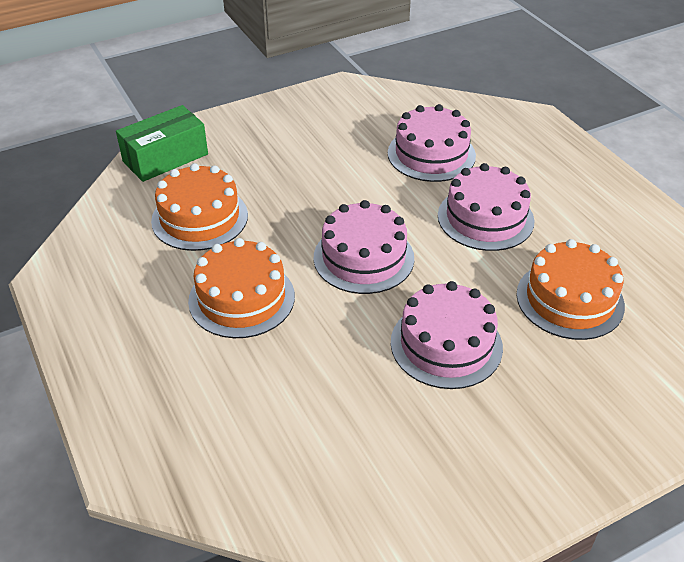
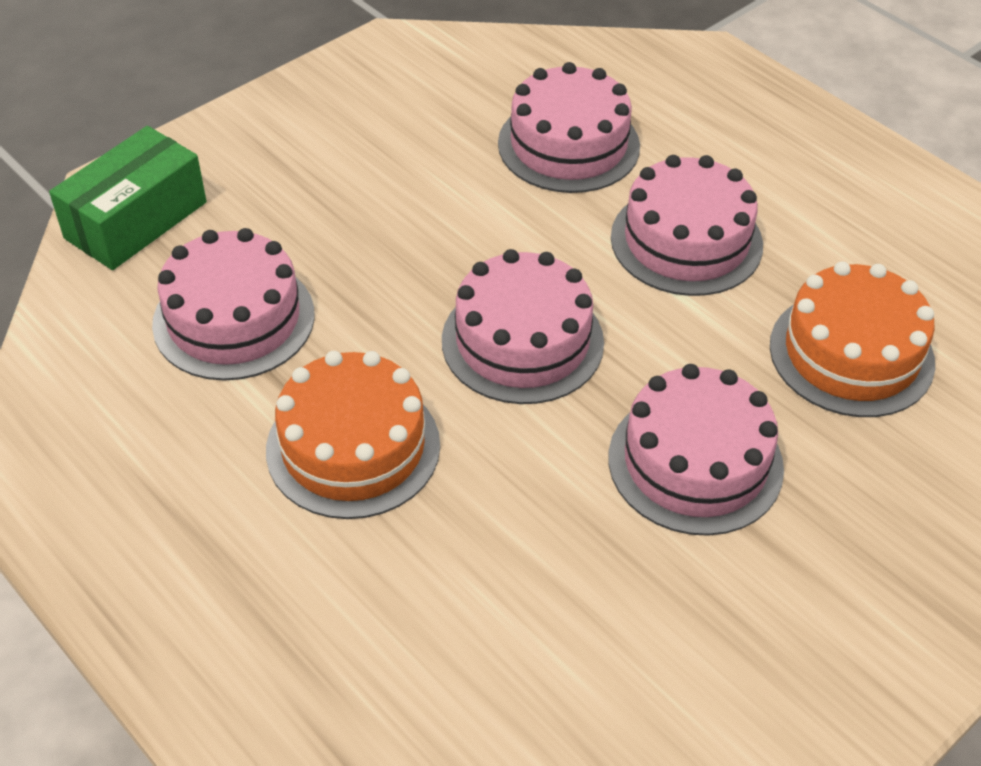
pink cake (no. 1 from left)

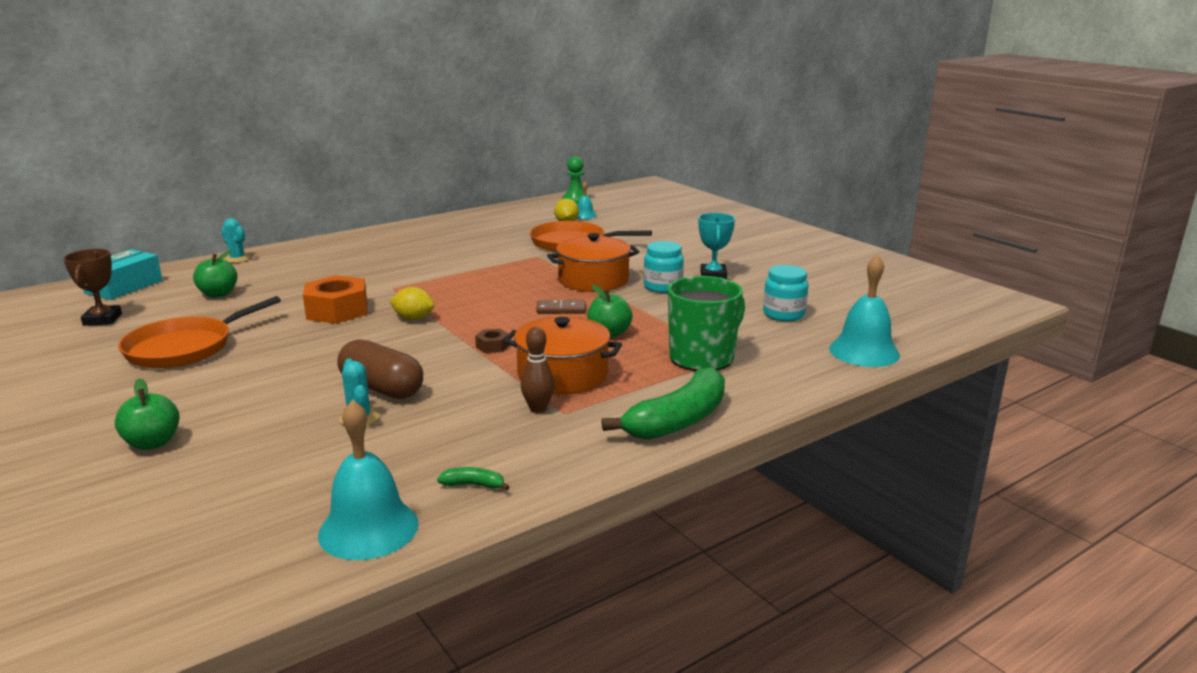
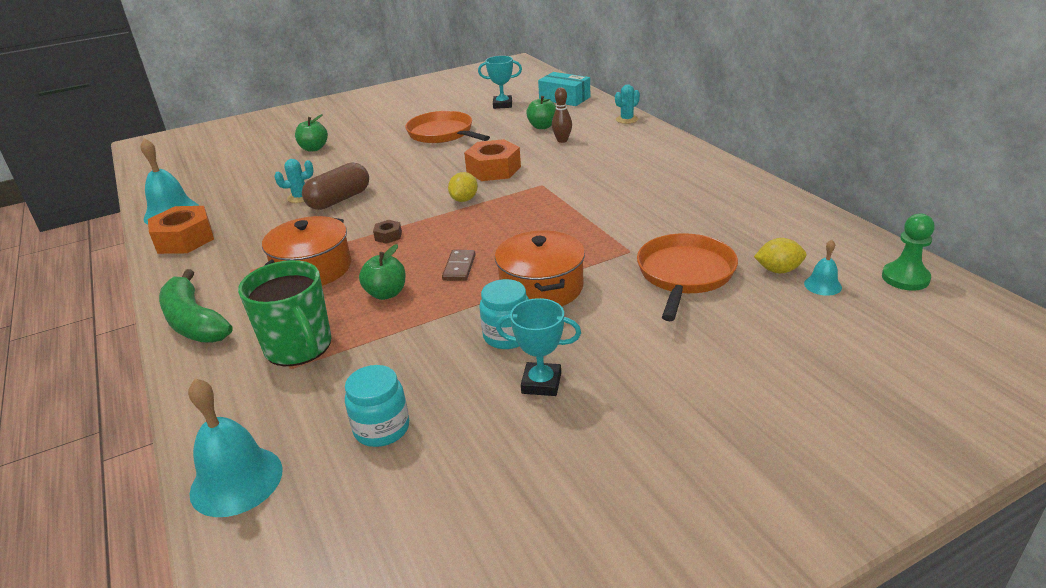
orange nut (no. 1 from left)
turquoise trophy (no. 1 from left)
brown bowling pin

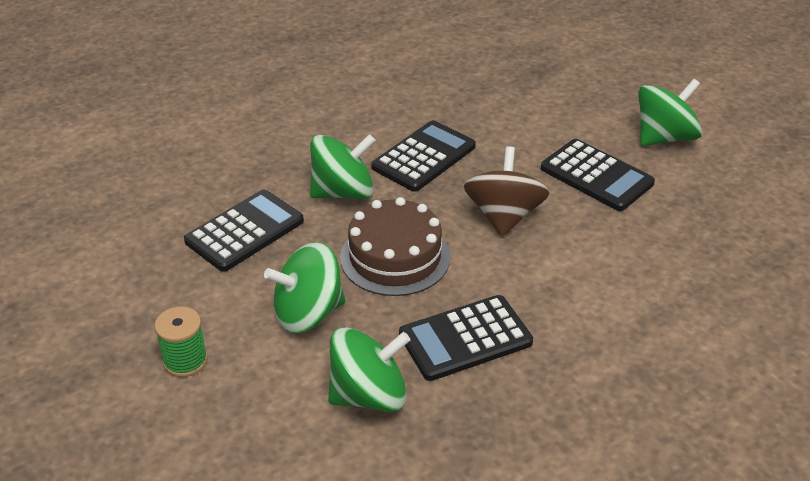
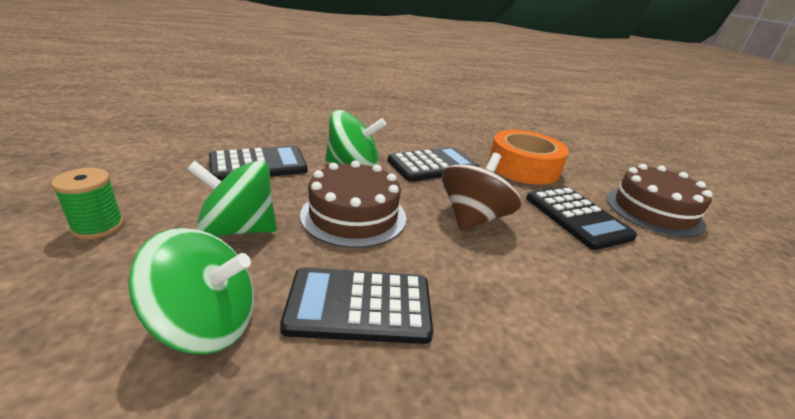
orange tape
brown cake (no. 2 from left)

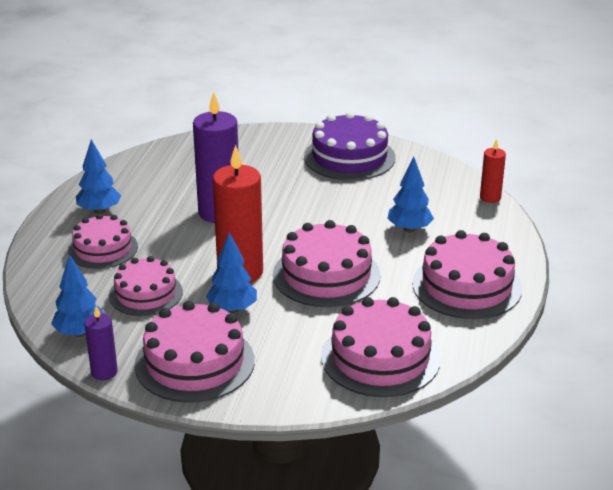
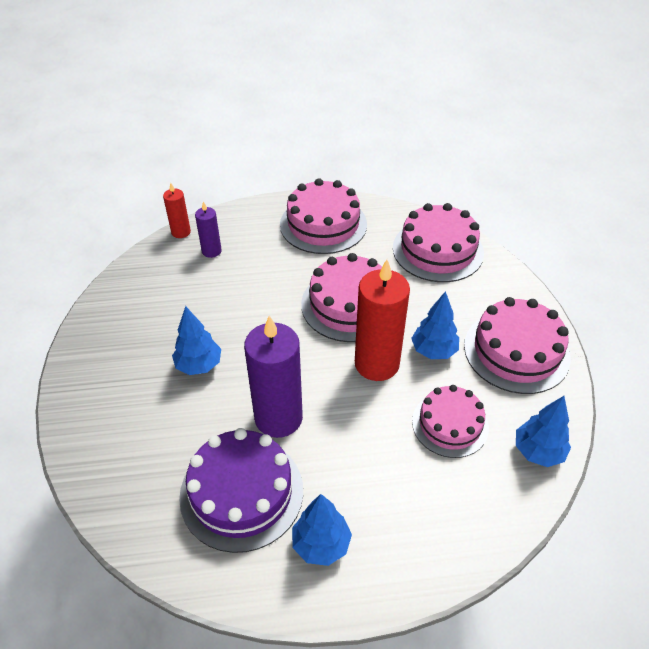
blue tree (no. 1 from left)
purple cake
purple candle (no. 1 from left)
pink cake (no. 1 from left in the first image)

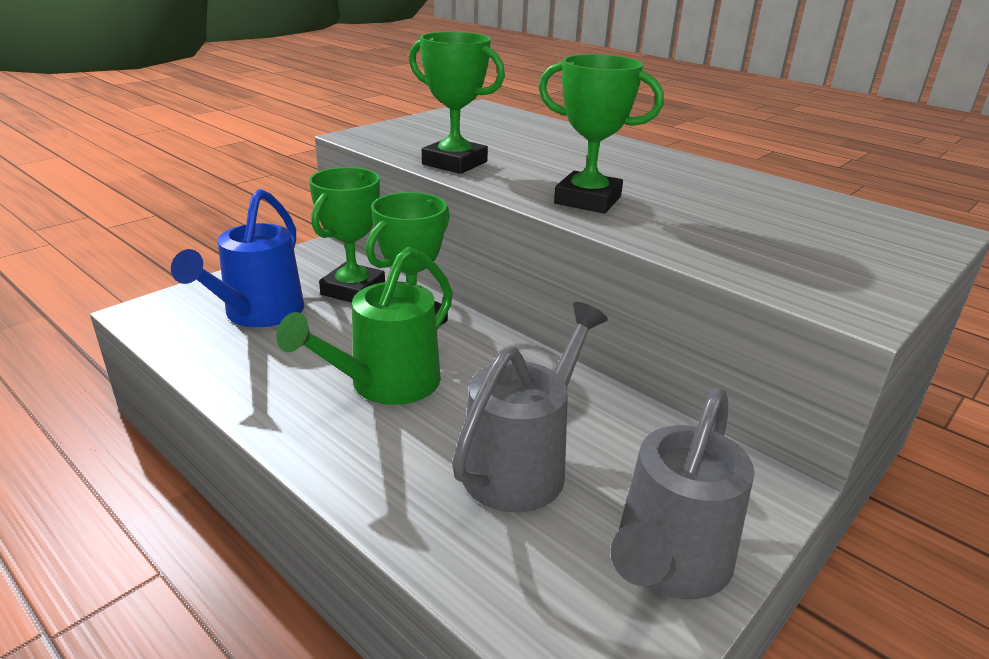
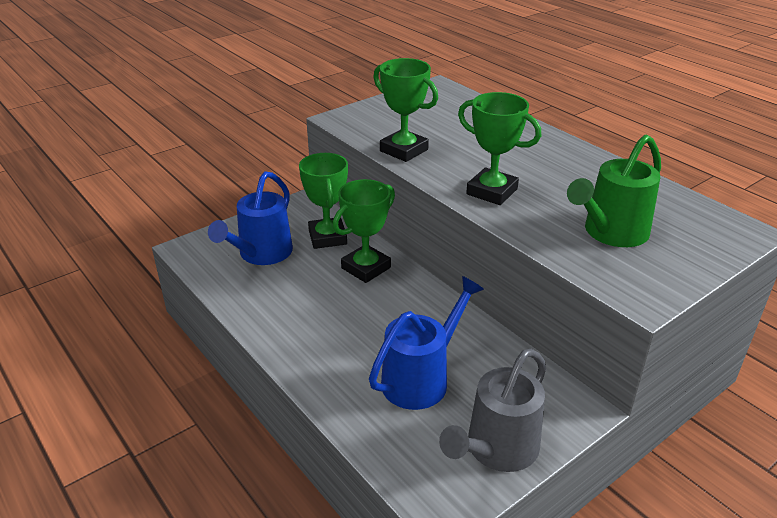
green trophy (no. 1 from left)
blue watering can (no. 2 from left)
green watering can

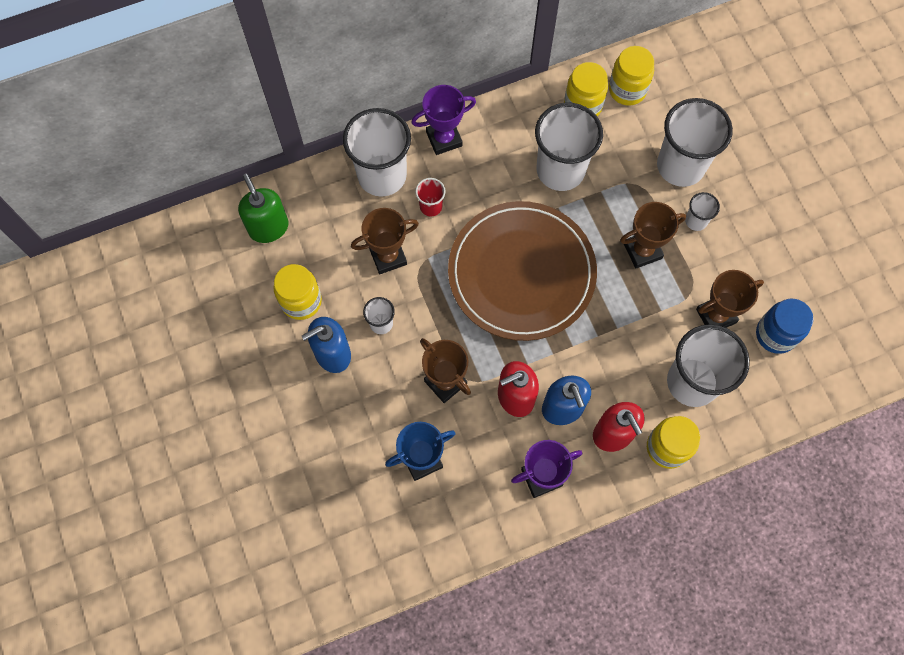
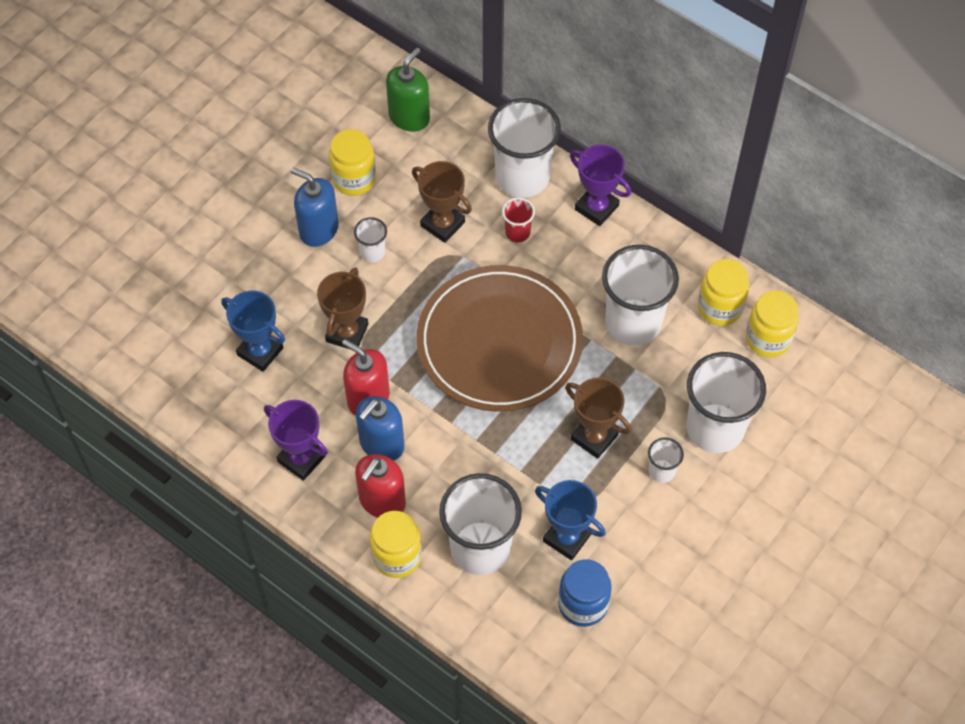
blue trophy (no. 2 from left)

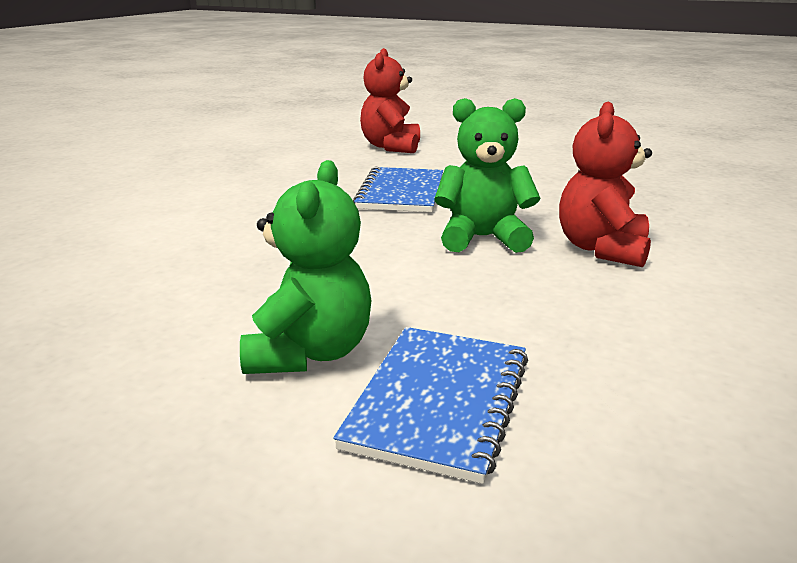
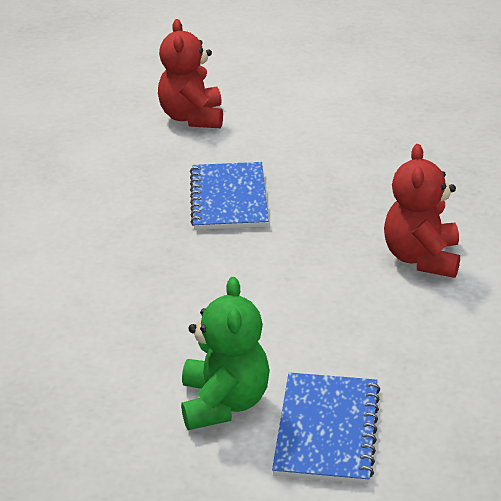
green teddy bear (no. 2 from left in the first image)

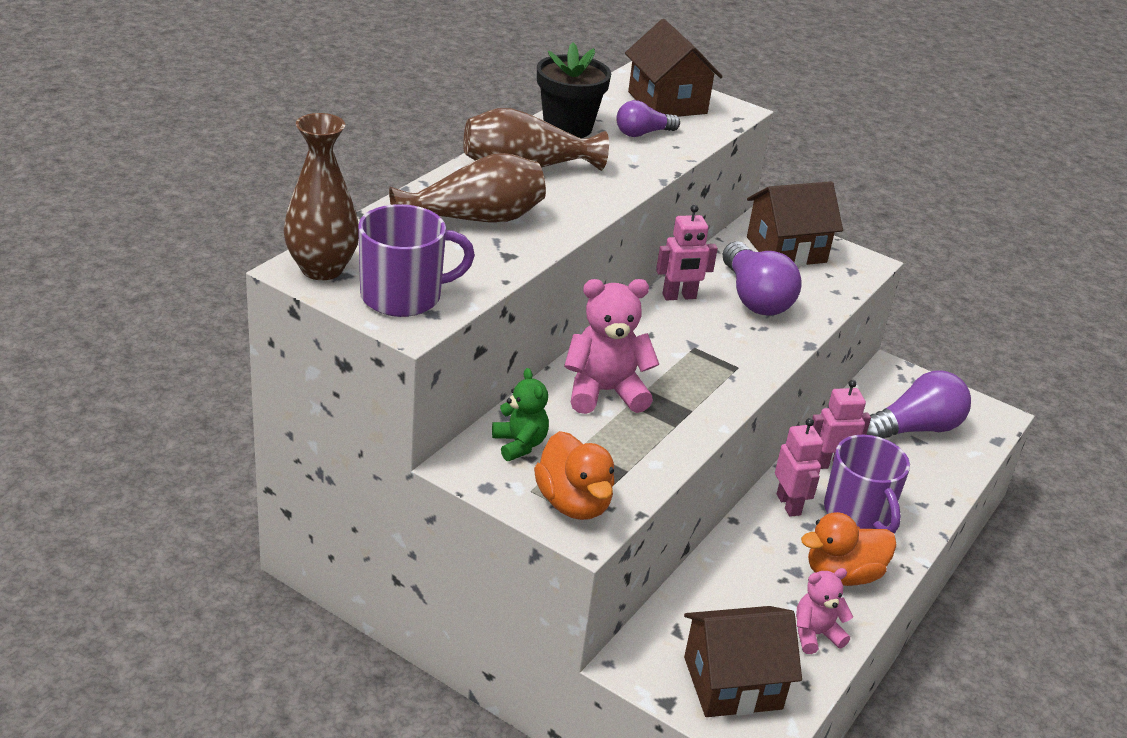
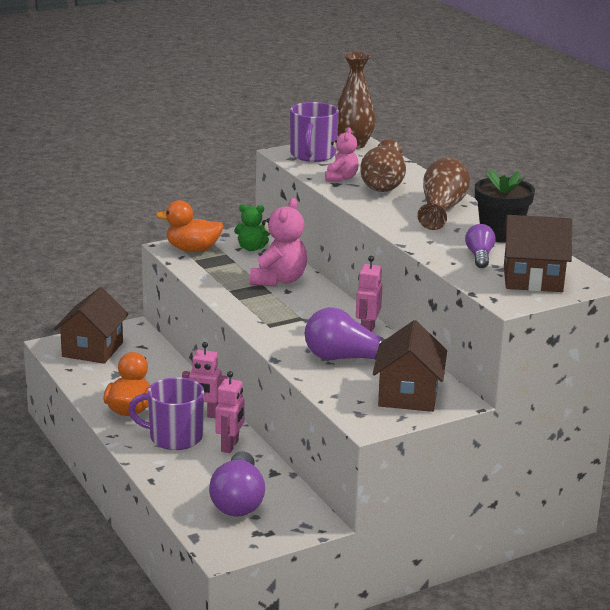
pink teddy bear (no. 2 from left)

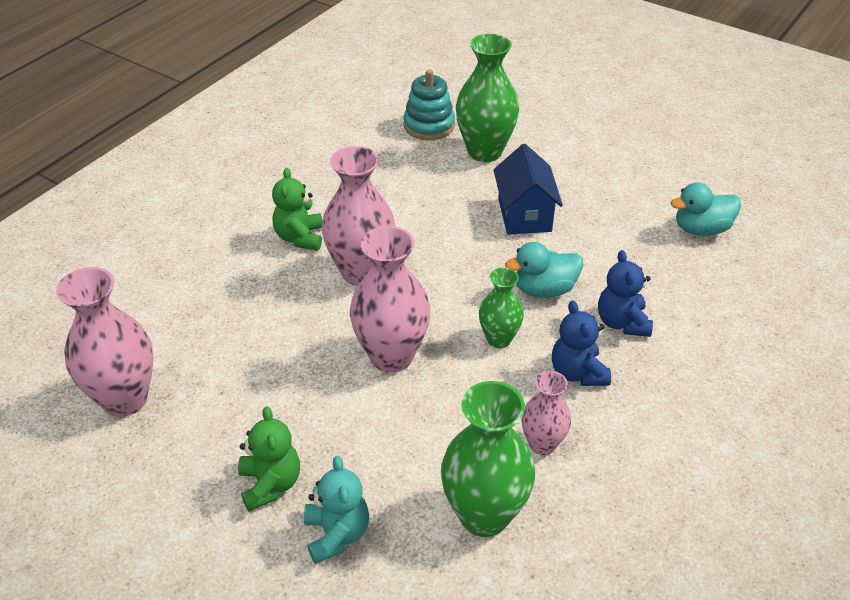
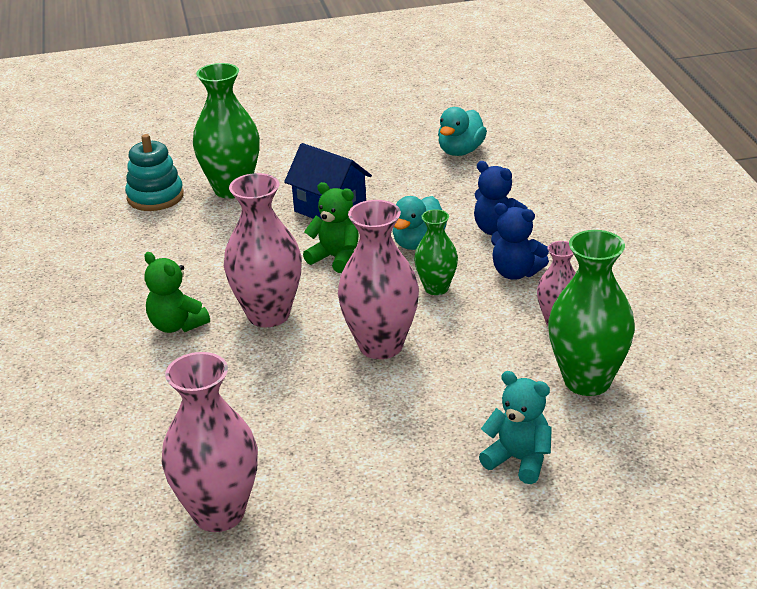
green teddy bear (no. 2 from left)

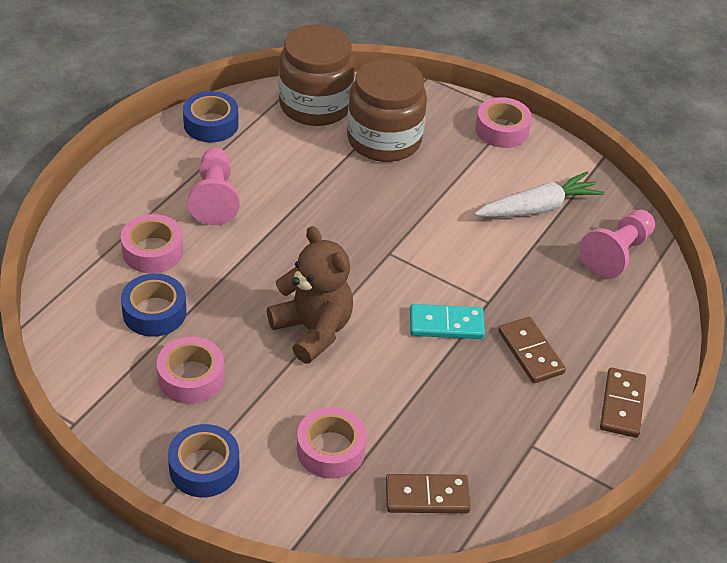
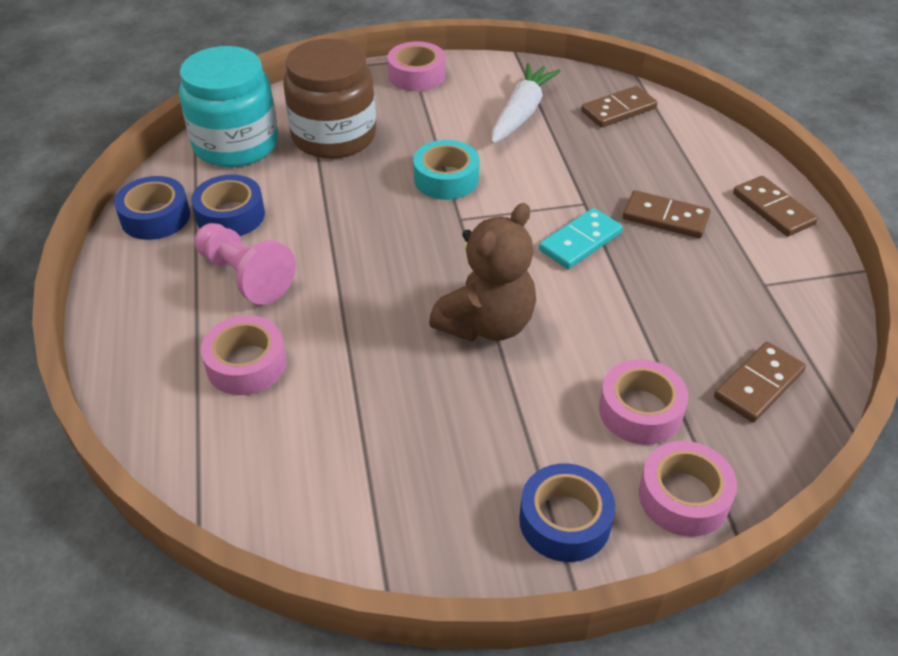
turquoise jar
blue tape (no. 2 from left)
turquoise tape
brown teddy bear
brown domino (no. 1 from left)
pink tape (no. 4 from left)

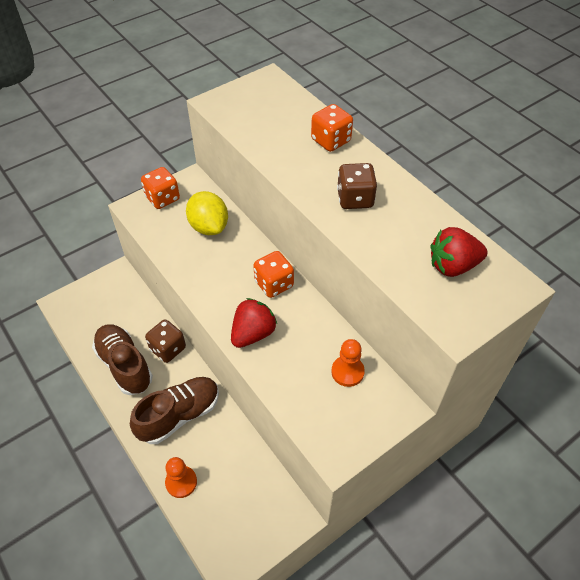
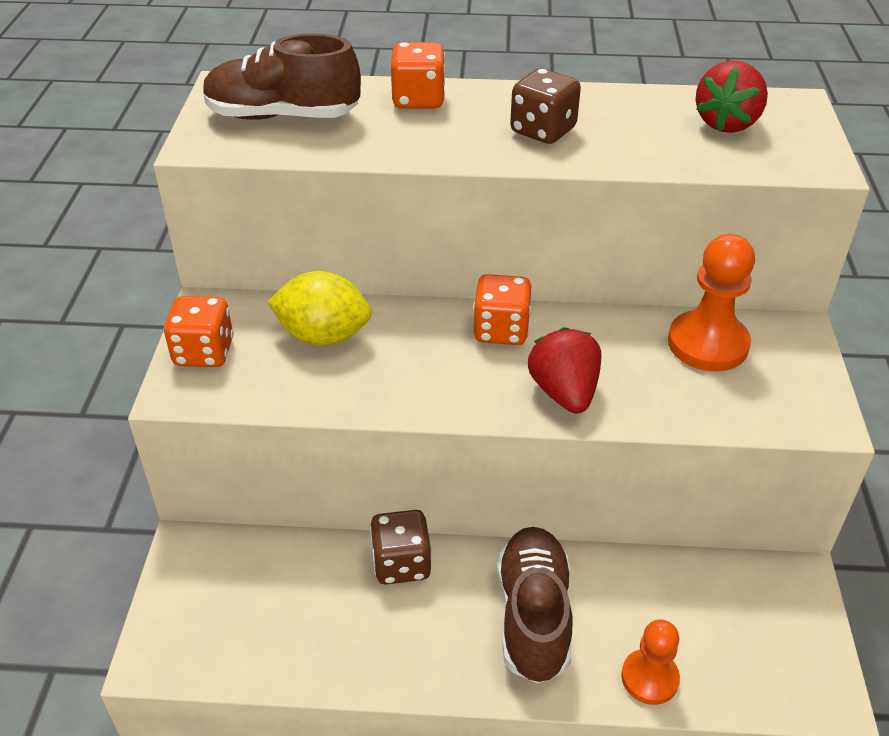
brown shoe (no. 1 from left)
orange pawn (no. 2 from left)

